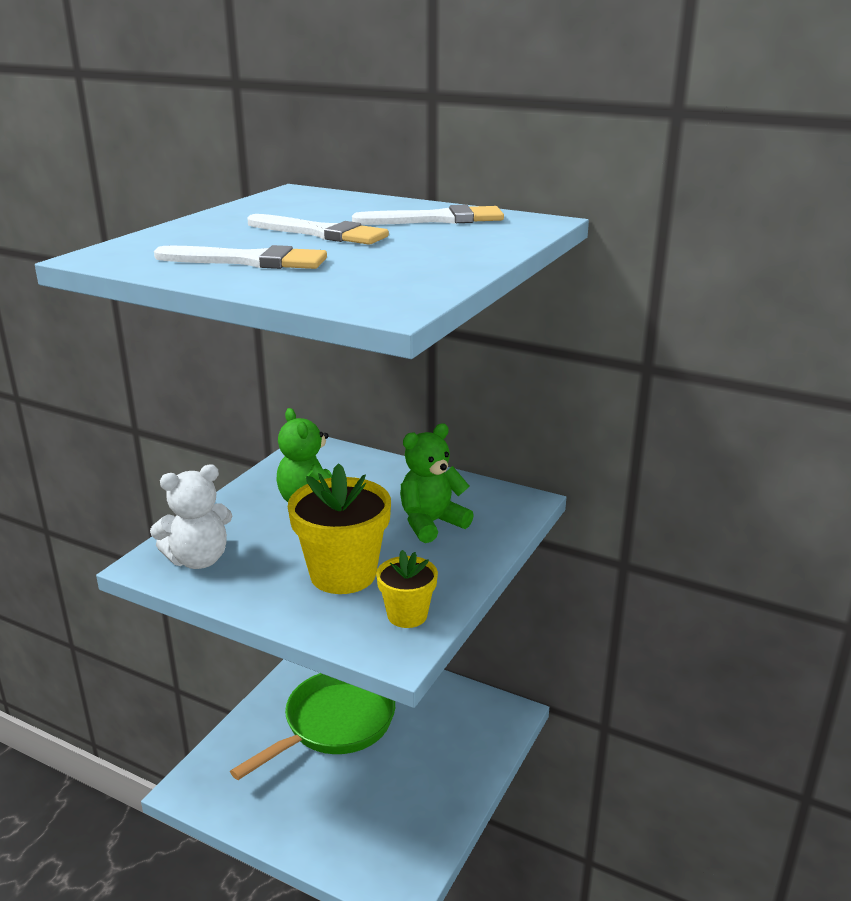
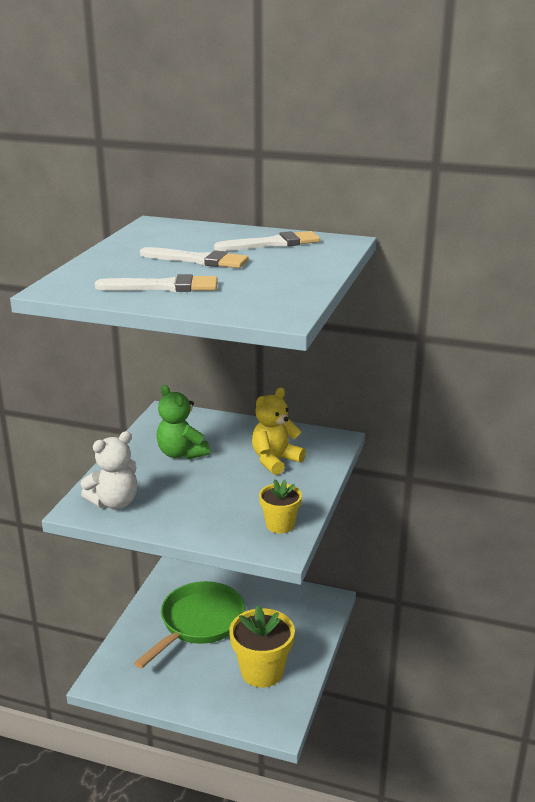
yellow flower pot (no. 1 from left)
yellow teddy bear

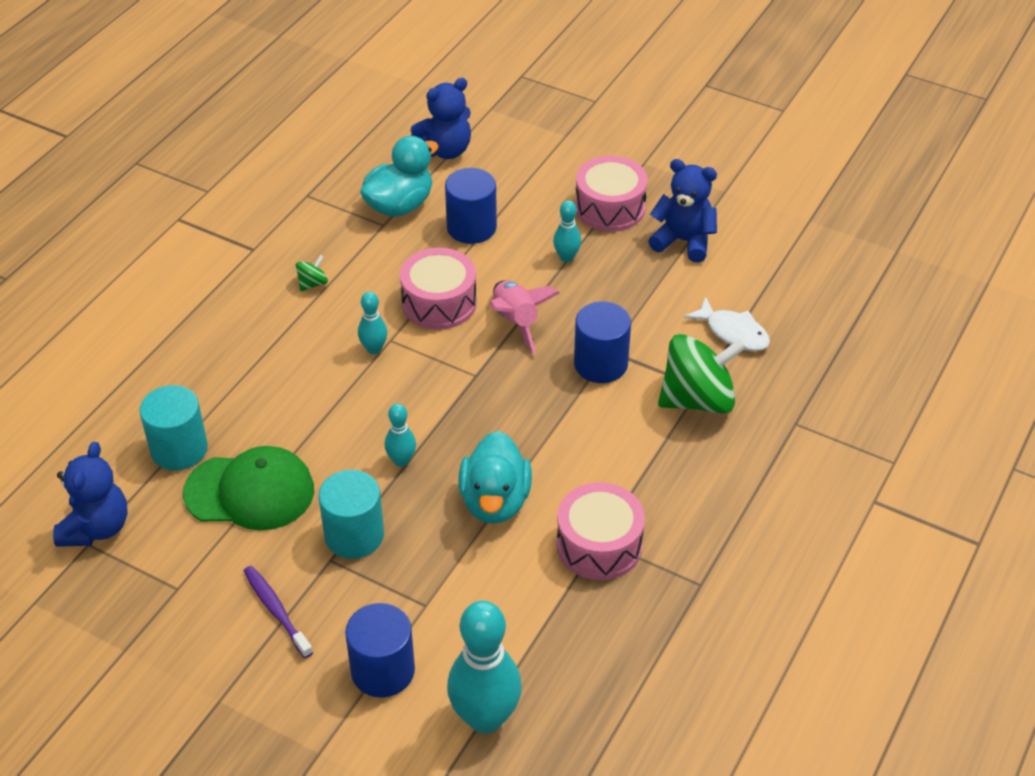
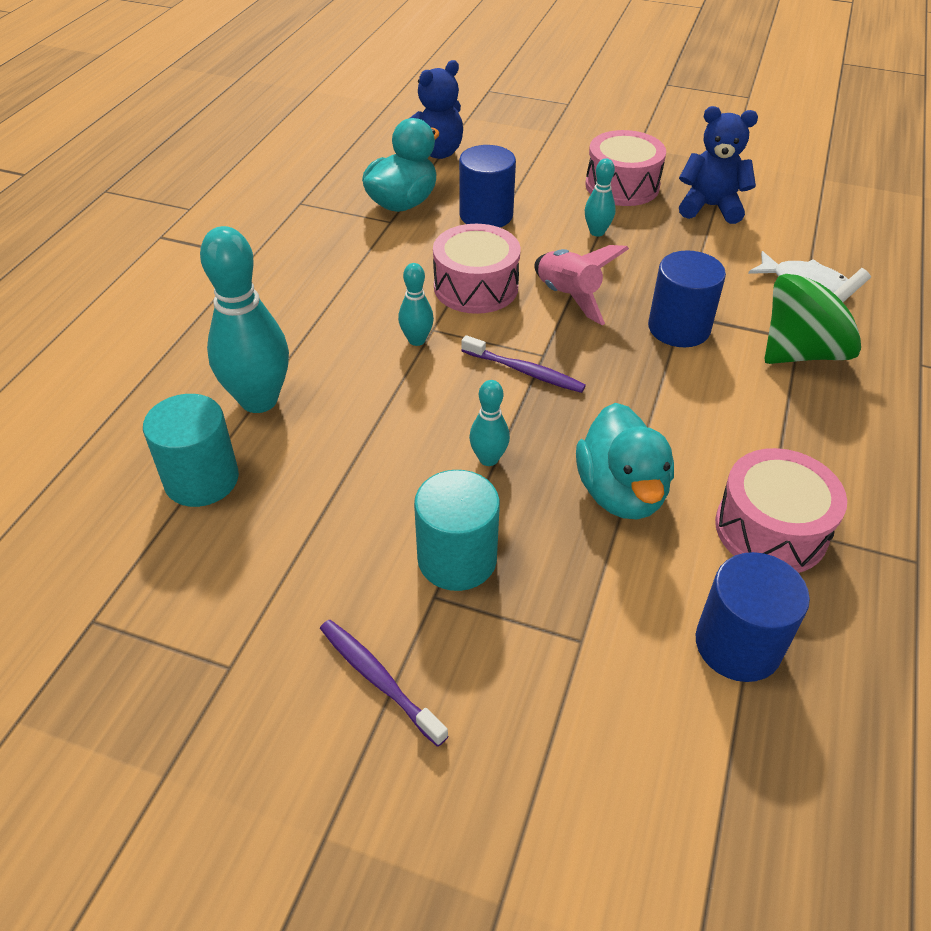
turquoise bowling pin (no. 1 from left)
purple toothbrush (no. 2 from left)
blue cylinder (no. 3 from left)
blue teddy bear (no. 1 from left in the first image)
green cap
green spinning top (no. 1 from left in the first image)

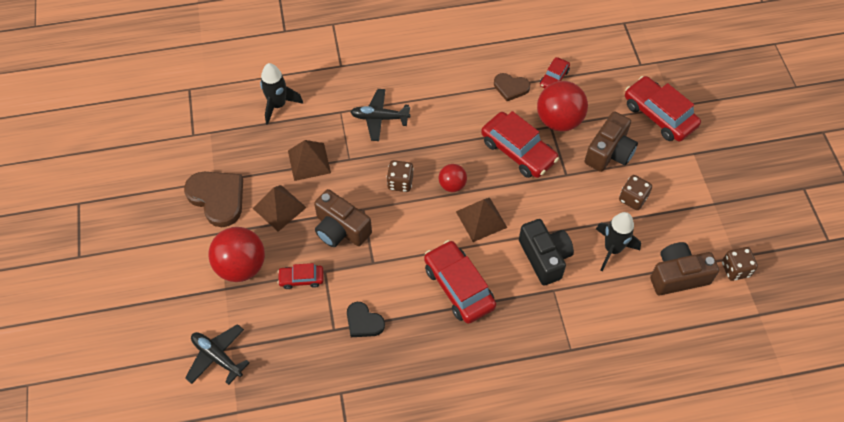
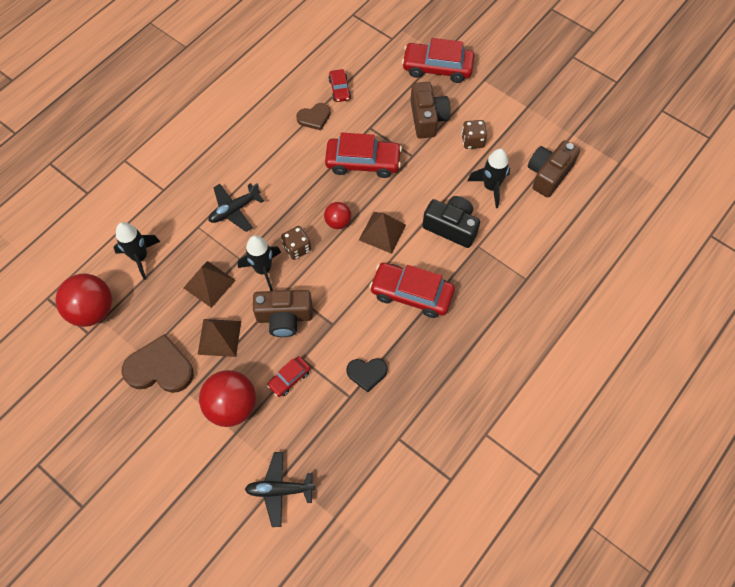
red ball (no. 1 from left)
black rocket (no. 2 from left)
brown dice (no. 3 from left in the first image)

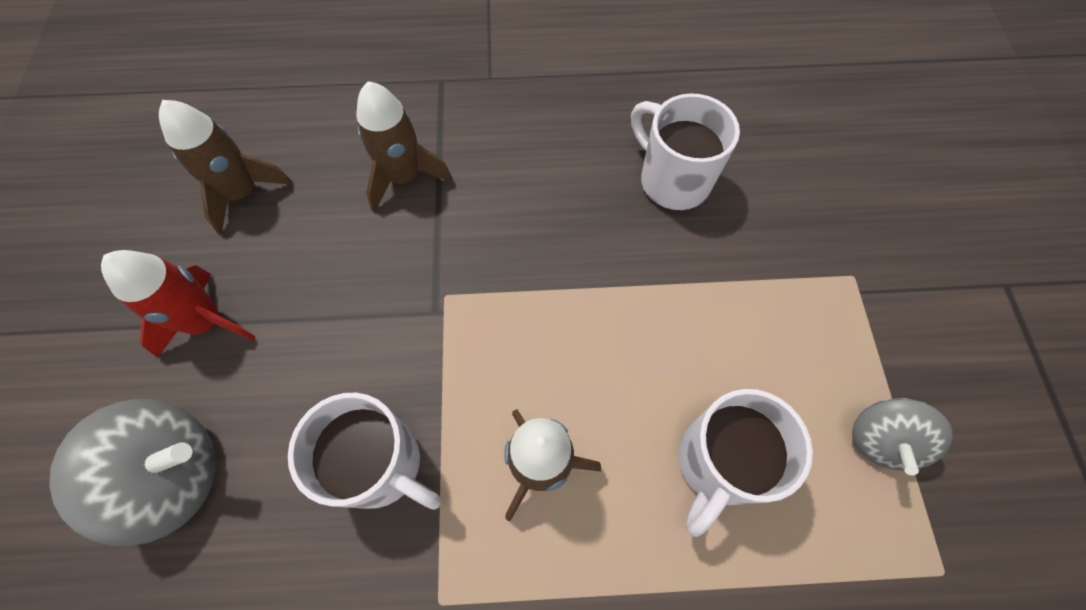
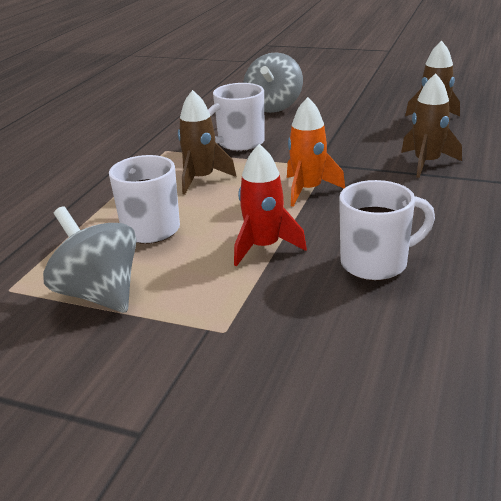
grey spinning top (no. 1 from left)
red rocket
orange rocket

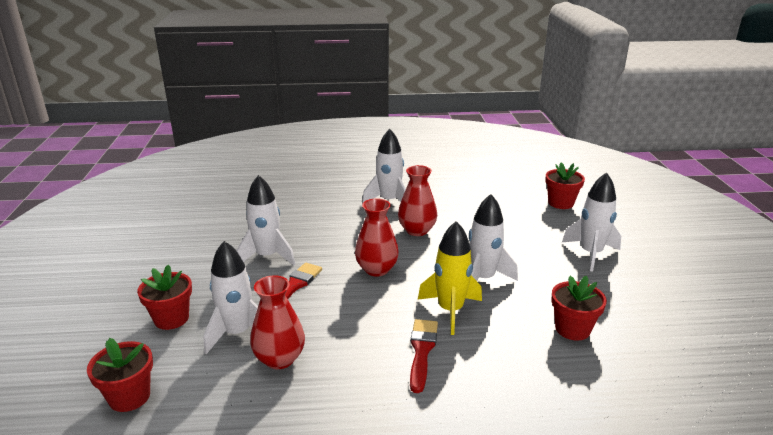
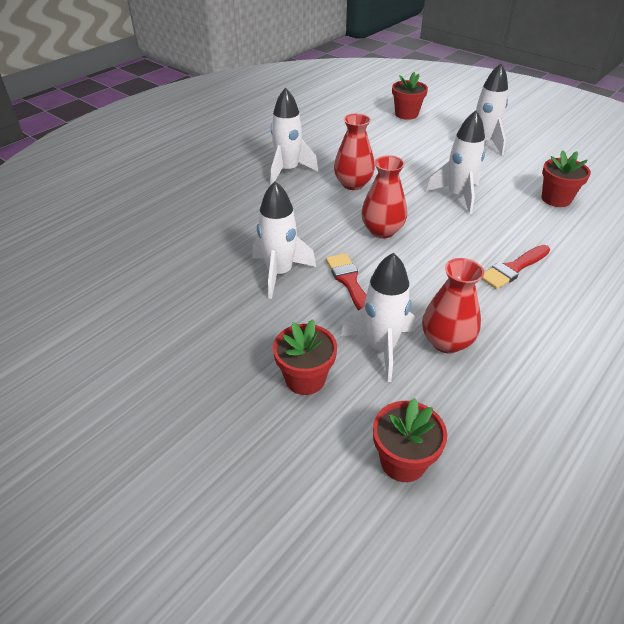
red brush (no. 2 from left)
yellow rocket

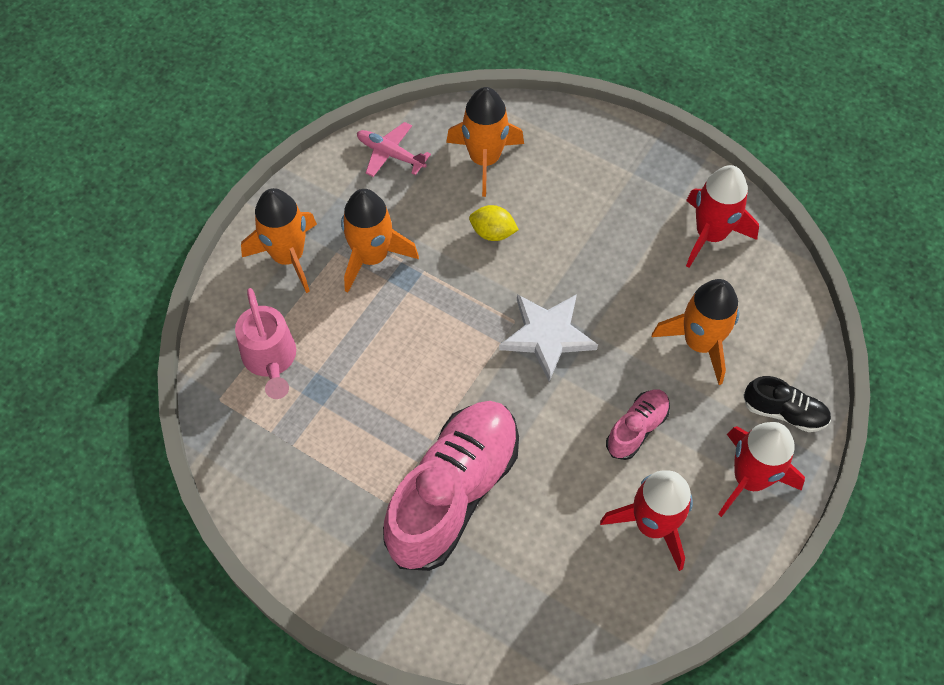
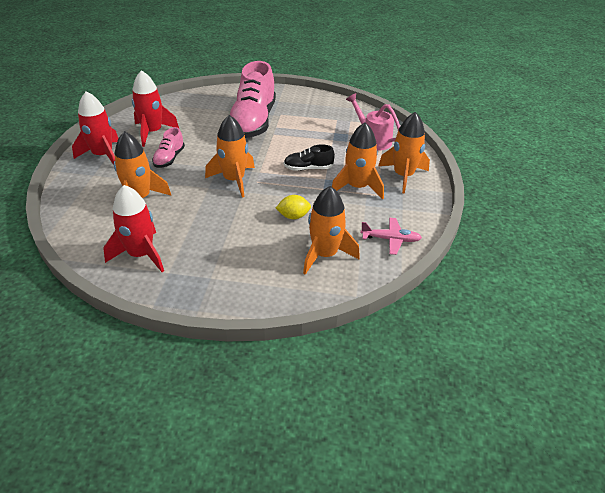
orange rocket (no. 2 from left)
black shoe

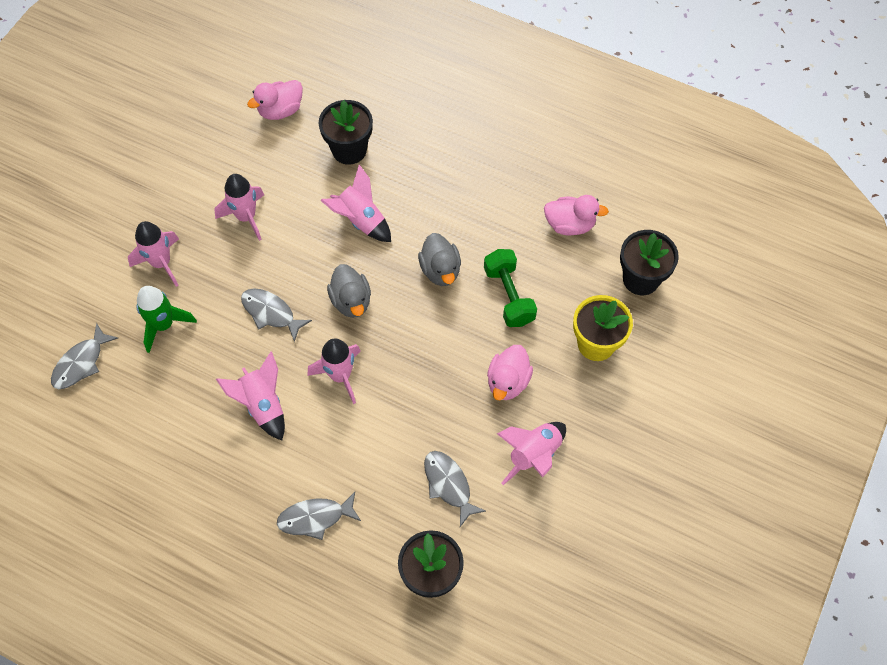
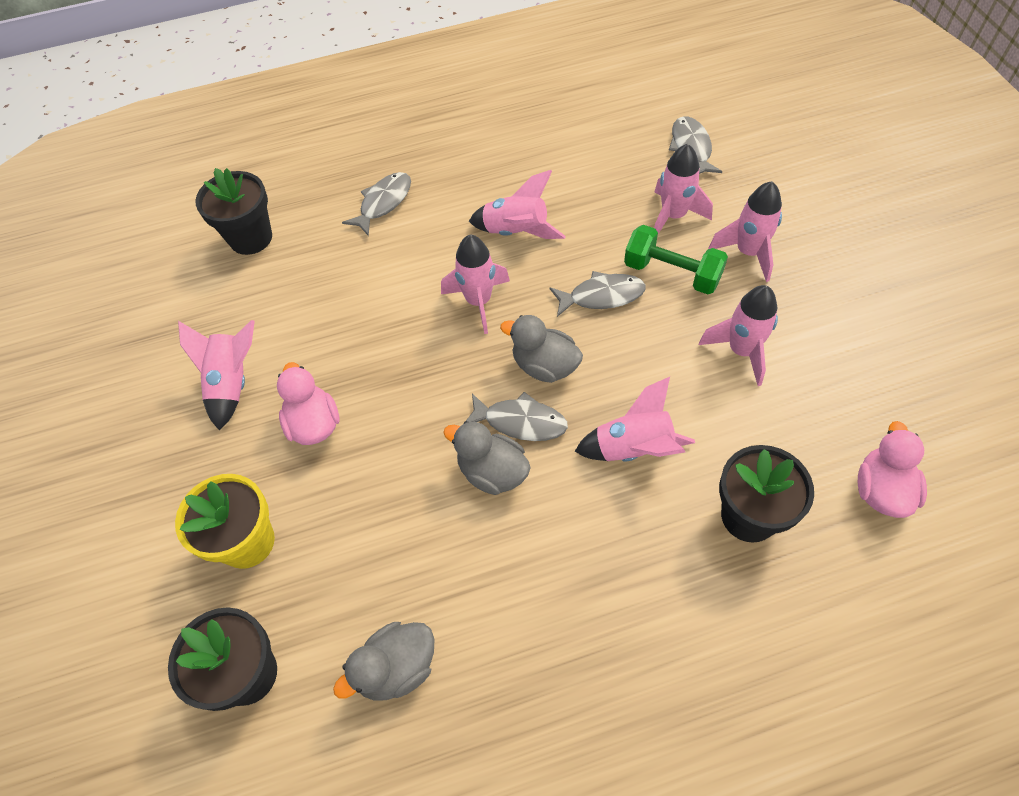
grey duck (no. 1 from left)
grey fish (no. 2 from left)
green dumbbell
pink rocket (no. 5 from left)

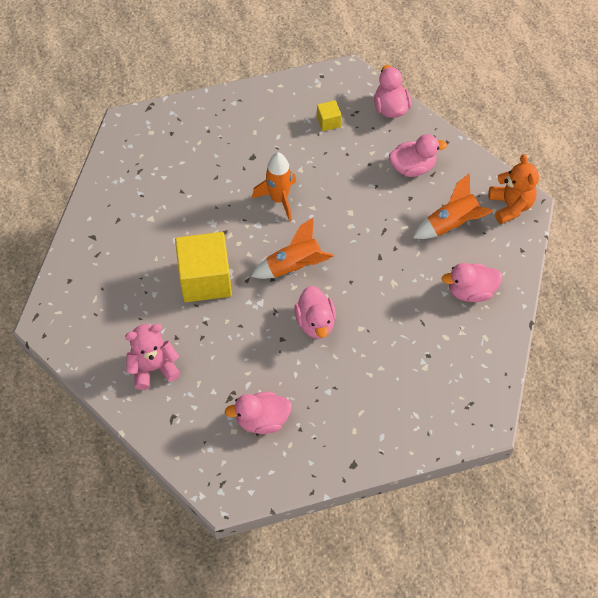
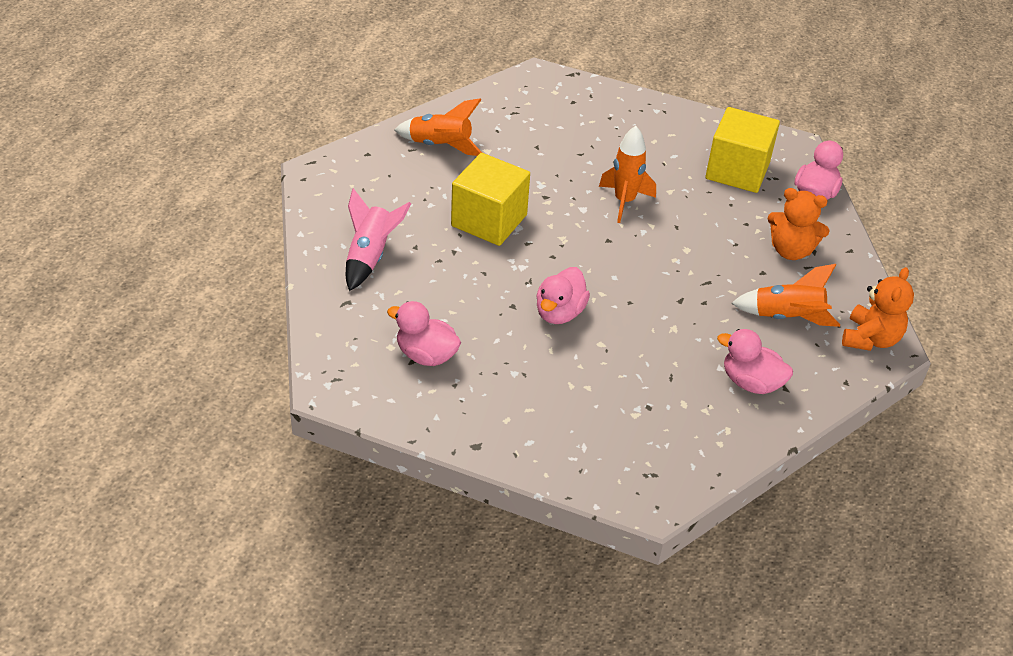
pink rocket
orange rocket (no. 1 from left)
yellow cube (no. 2 from left)
orange teddy bear (no. 1 from left)

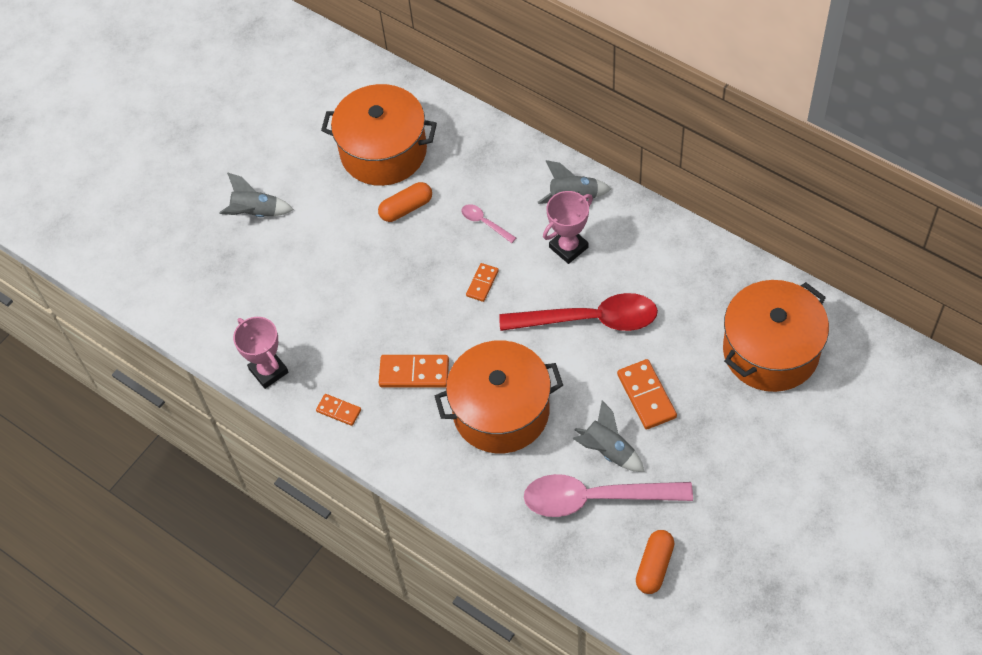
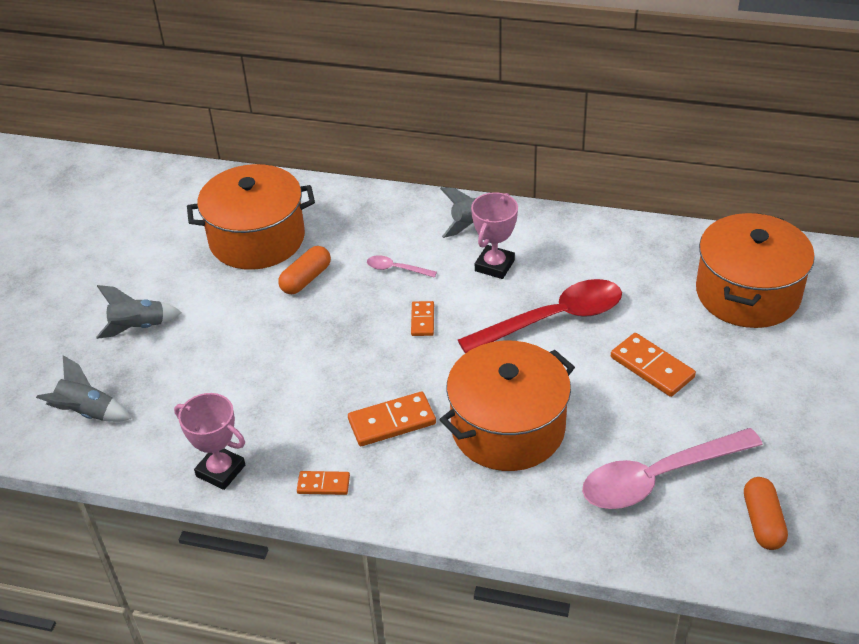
grey rocket (no. 1 from left)

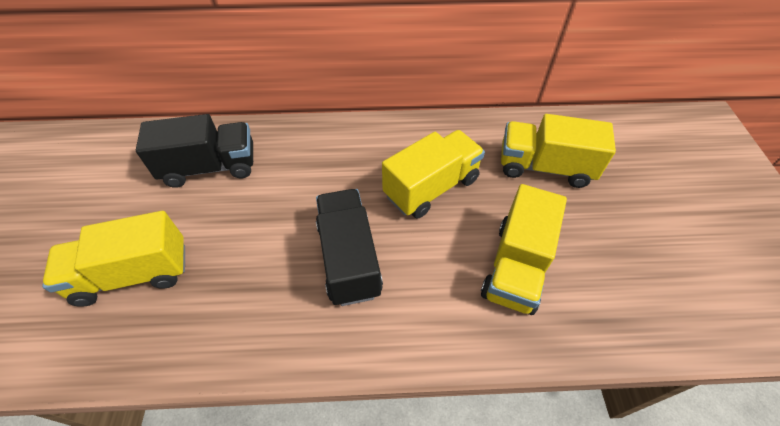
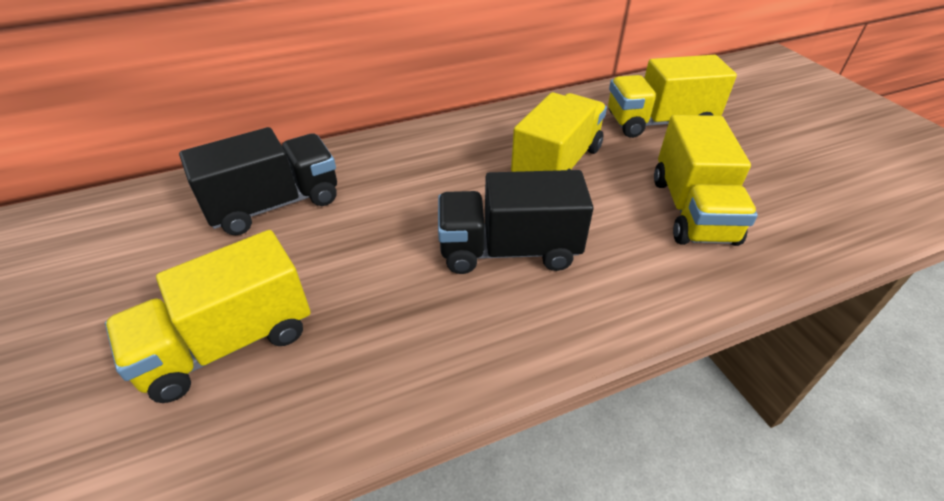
black truck (no. 2 from left)

